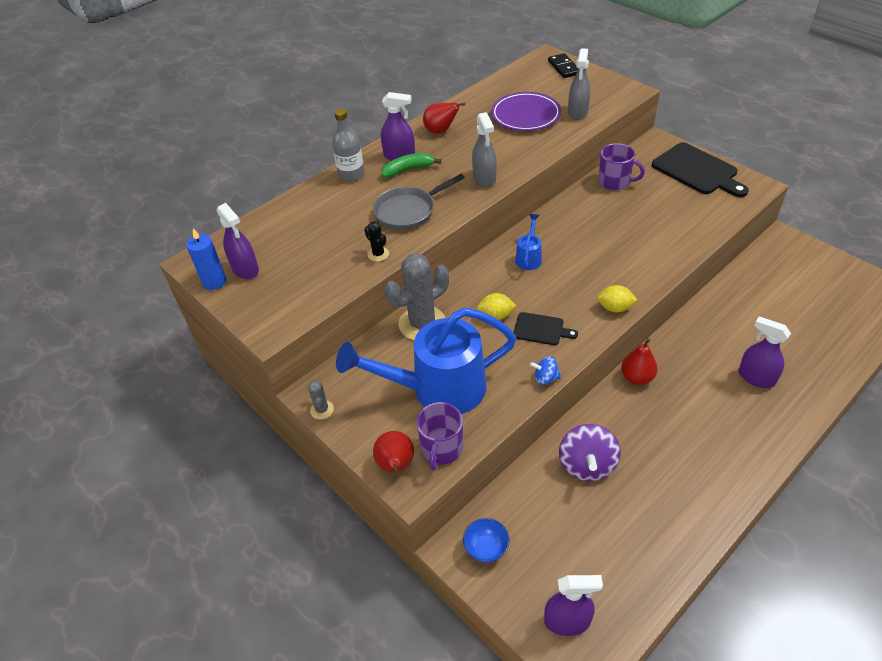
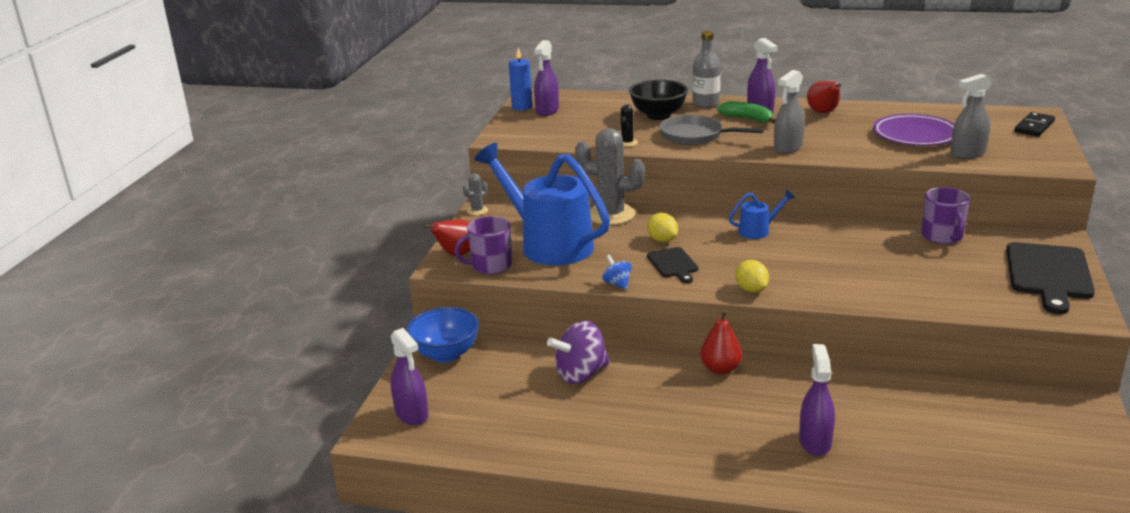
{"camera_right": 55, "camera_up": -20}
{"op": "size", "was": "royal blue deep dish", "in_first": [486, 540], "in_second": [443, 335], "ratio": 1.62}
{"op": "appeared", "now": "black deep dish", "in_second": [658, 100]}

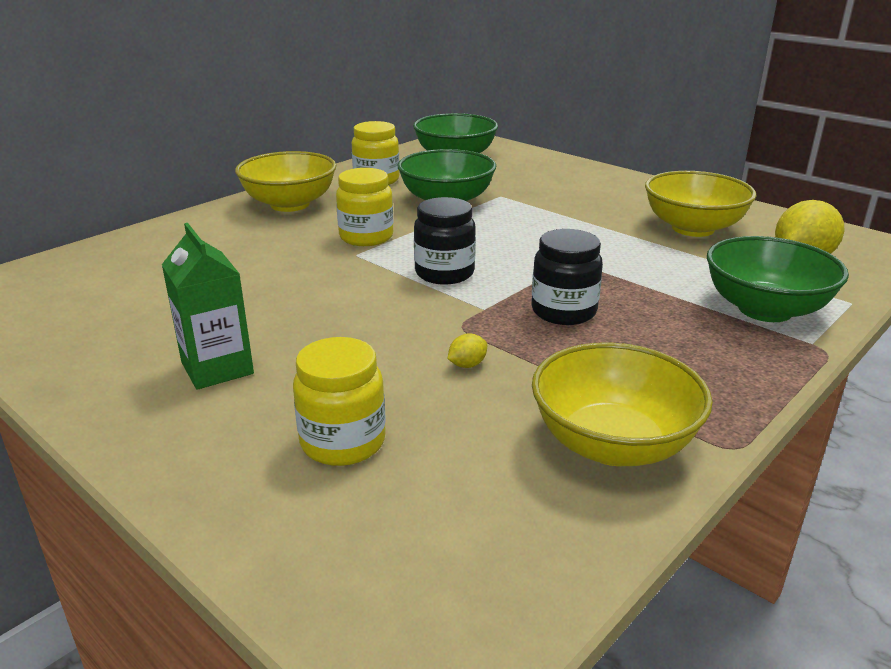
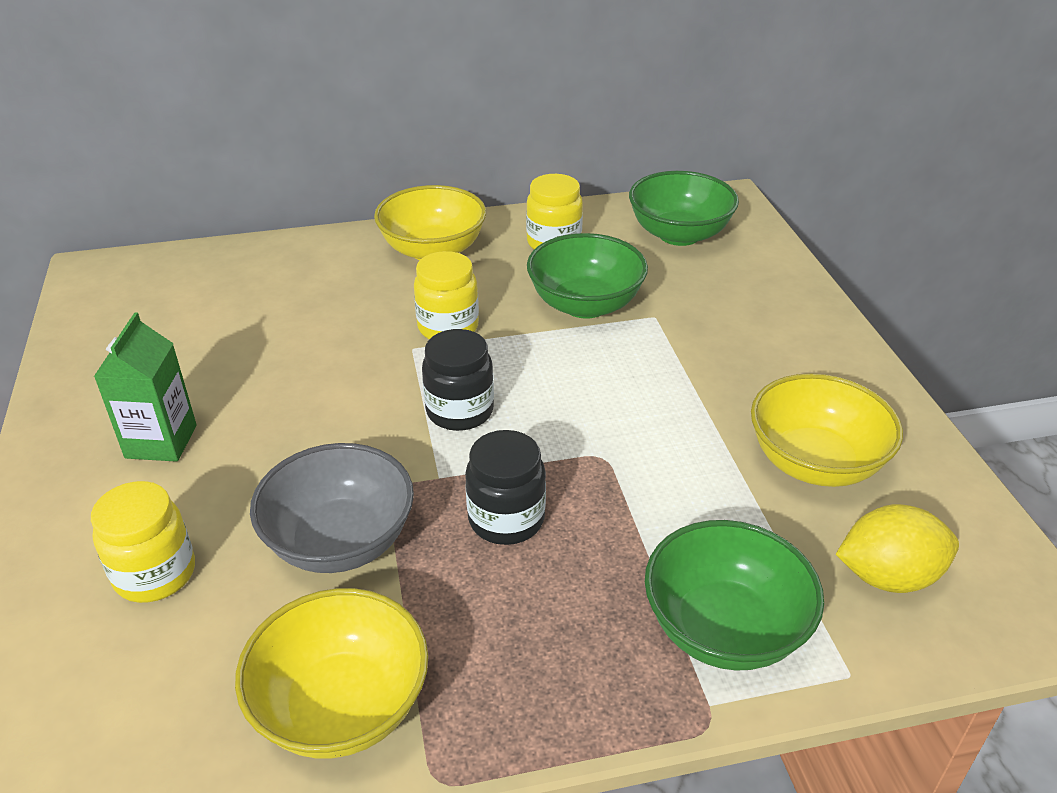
{"camera_right": 35, "camera_up": 10}
{"op": "exchanged", "was": "bright yellow citrus fruit", "now": "ash-grey deep dish", "in_first": [467, 351], "in_second": [332, 508]}

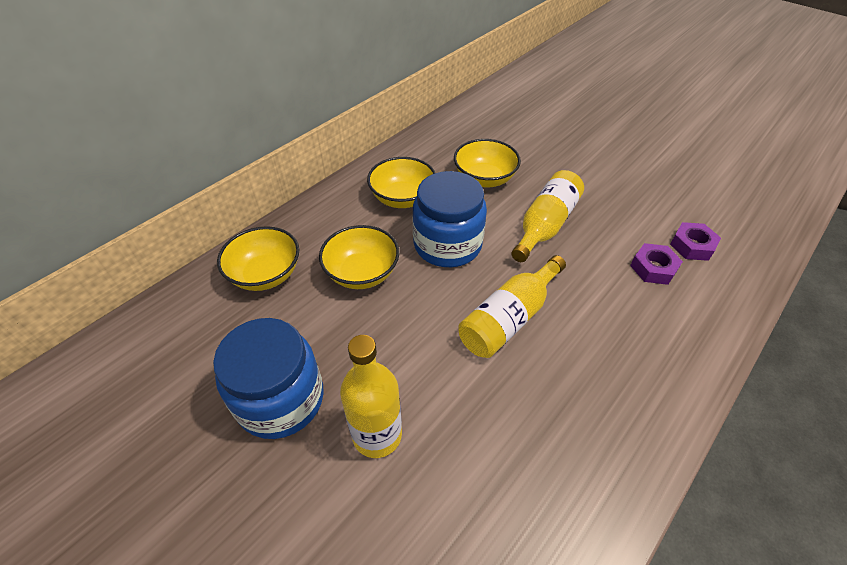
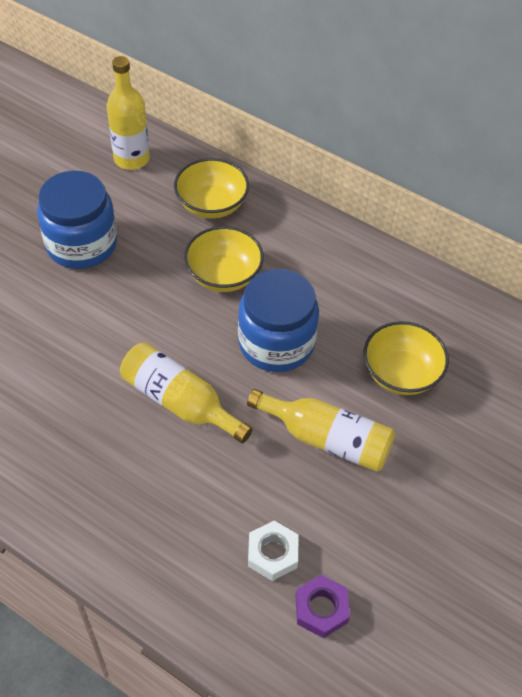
{"camera_right": 80, "camera_up": 5}
{"op": "missing", "was": "bright yellow deep dish", "in_first": [401, 182]}
{"op": "colour", "was": "violet hex nut", "now": "pure white hex nut", "in_first": [656, 264], "in_second": [273, 551]}
{"op": "relocated", "was": "bright yellow bottle", "in_first": [371, 396], "in_second": [128, 113]}

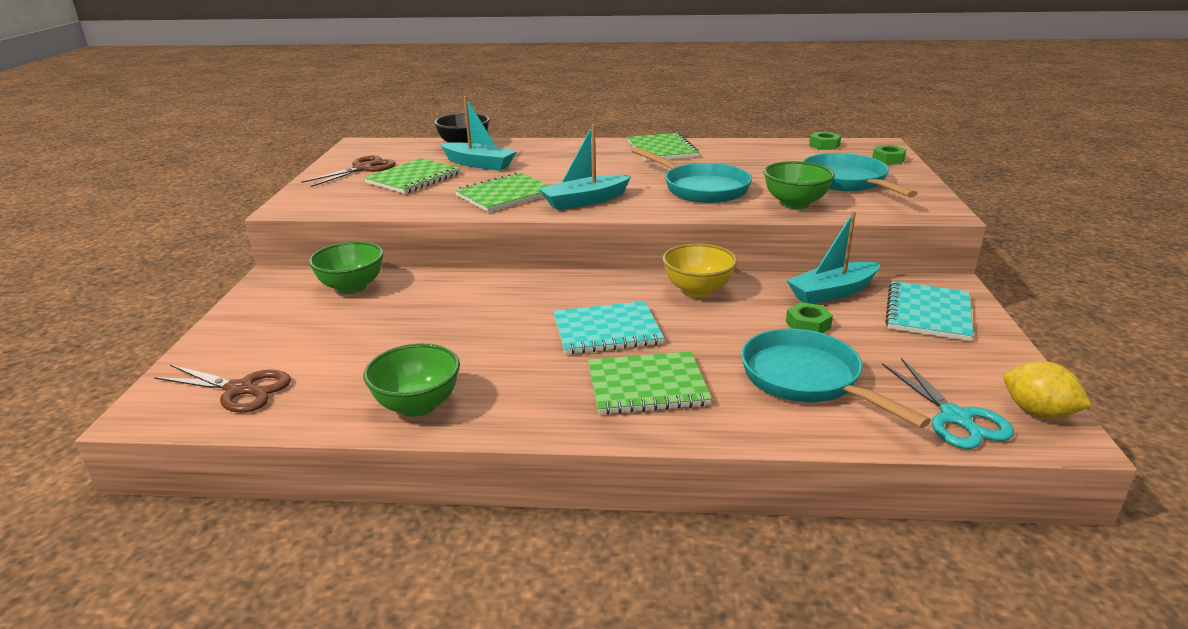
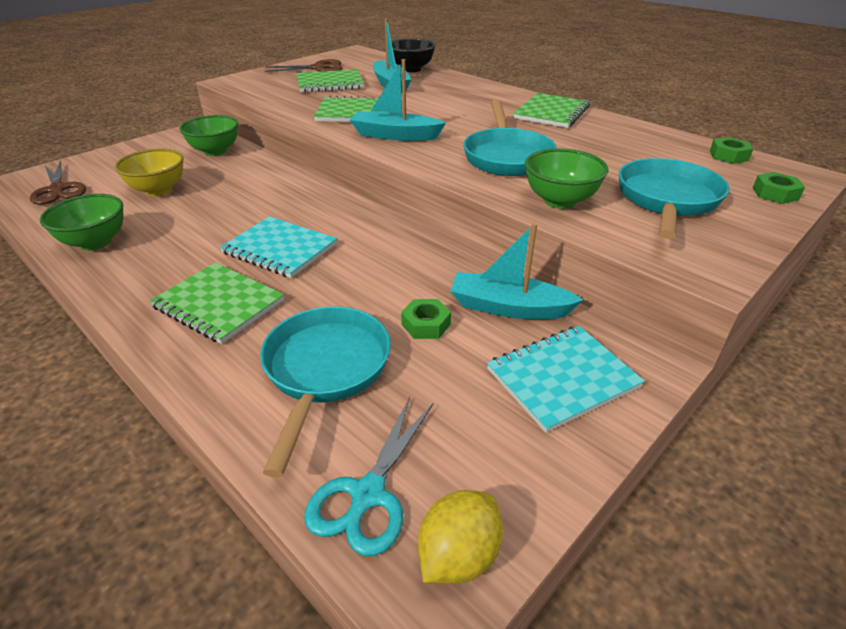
{"camera_right": 40, "camera_up": 10}
{"op": "relocated", "was": "bright yellow deep dish", "in_first": [699, 270], "in_second": [149, 172]}
{"op": "spun", "was": "bright yellow citrus fruit", "in_first": [1048, 390], "in_second": [460, 537], "clockwise": 45}

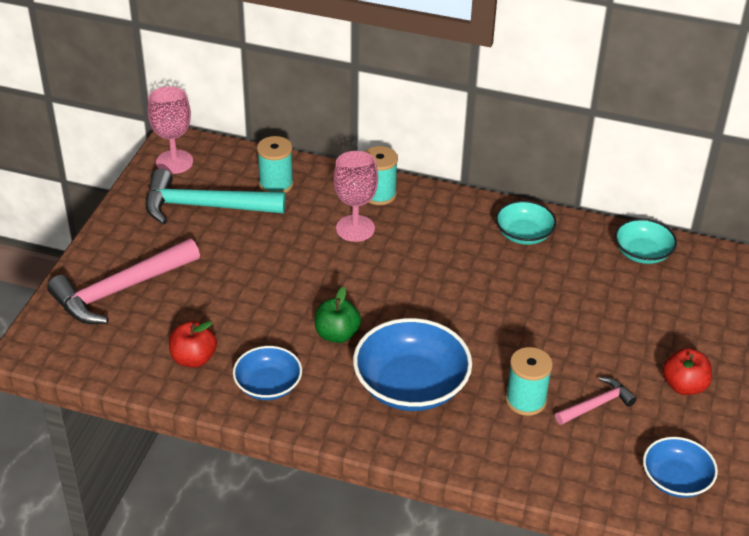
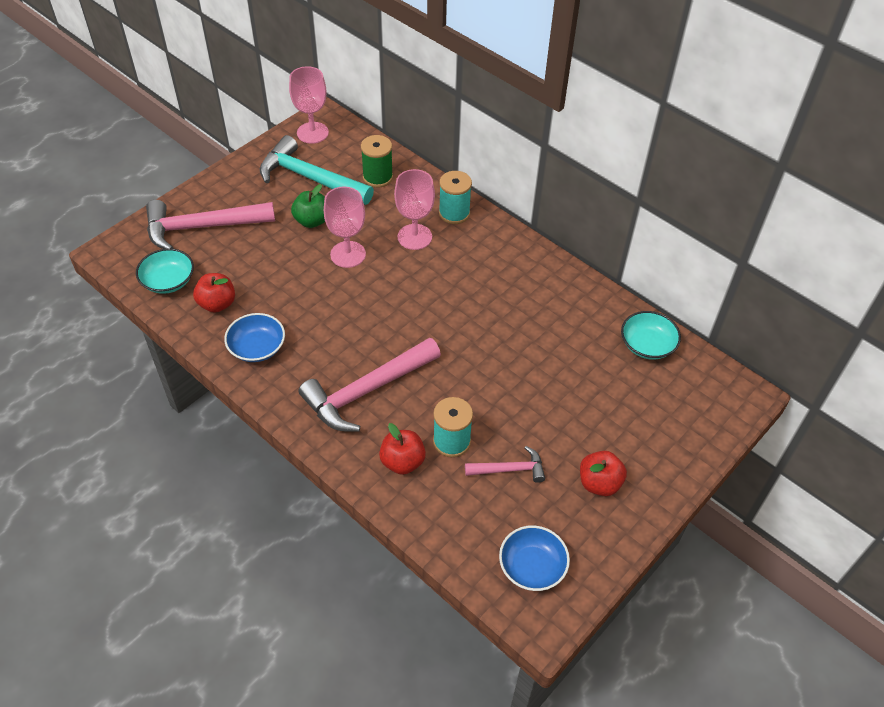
{"camera_right": 25, "camera_up": 10}
{"op": "colour", "was": "turquoise spool", "now": "leaf-green spool", "in_first": [275, 164], "in_second": [377, 161]}
{"op": "relocated", "was": "turquoise deep dish", "in_first": [526, 222], "in_second": [165, 271]}
{"op": "relocated", "was": "leaf-green toy apple", "in_first": [338, 315], "in_second": [308, 206]}
{"op": "exchanged", "was": "royal blue deep dish", "now": "rose-pink claw hammer", "in_first": [412, 364], "in_second": [370, 385]}
{"op": "appeared", "now": "rose-pink goblet", "in_second": [345, 227]}
{"op": "appeared", "now": "crimson toy apple", "in_second": [402, 449]}

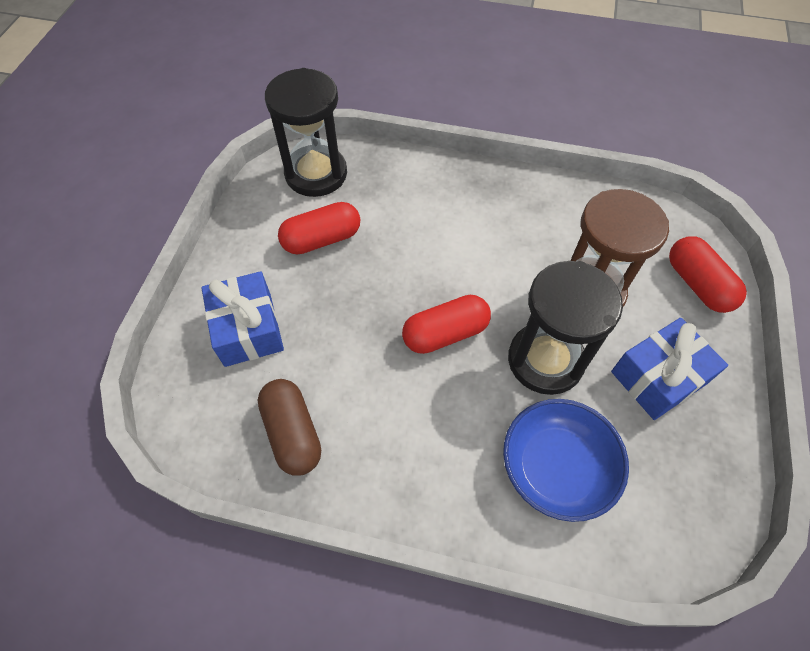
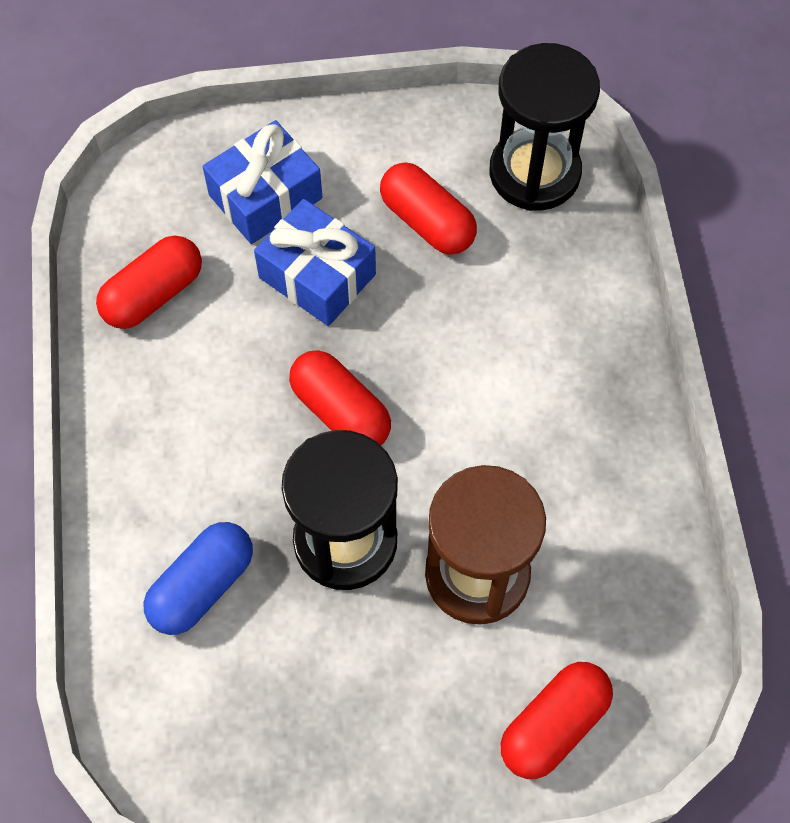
{"camera_right": 70, "camera_up": 5}
{"op": "relocated", "was": "royal blue wrapped gift", "in_first": [669, 369], "in_second": [315, 262]}
{"op": "colour", "was": "russet capsule", "now": "crimson capsule", "in_first": [289, 427], "in_second": [149, 282]}
{"op": "exchanged", "was": "royal blue deep dish", "now": "royal blue capsule", "in_first": [566, 460], "in_second": [198, 578]}

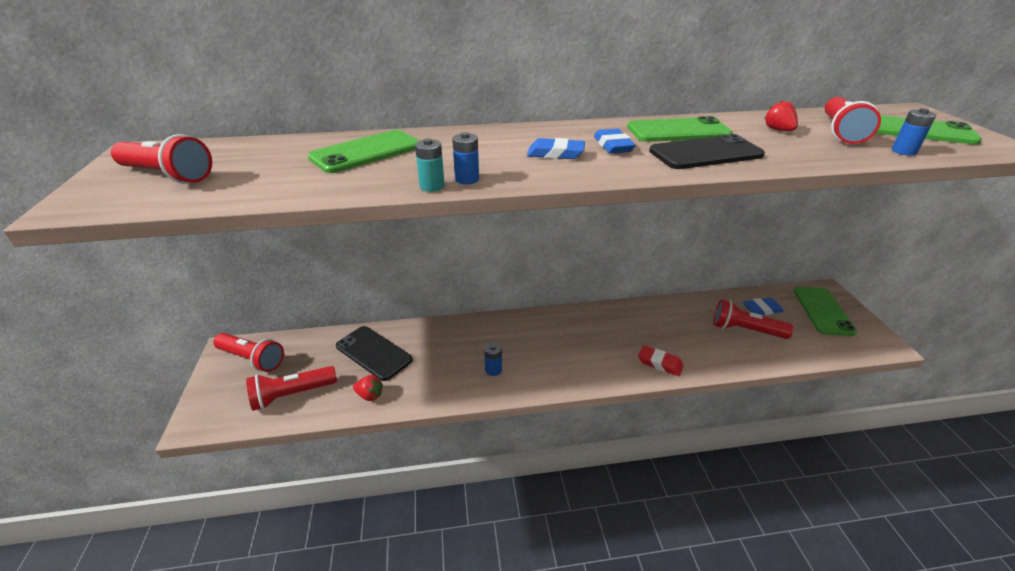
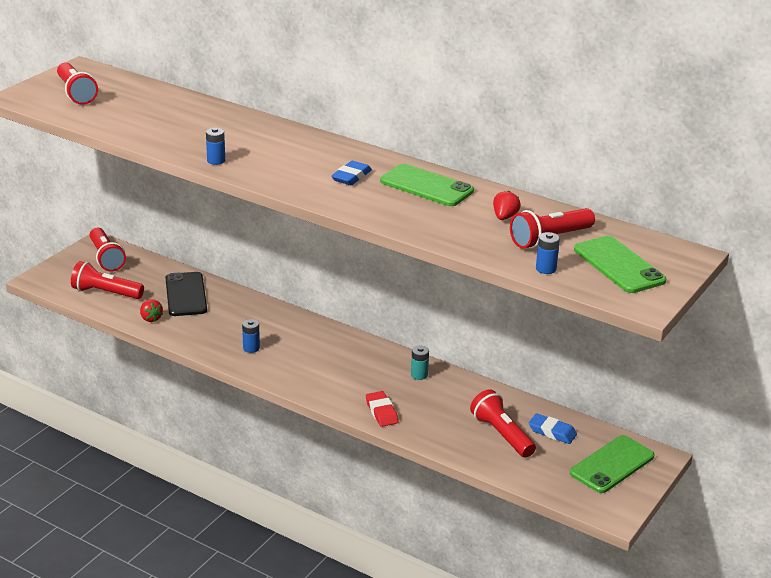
{"camera_right": 40, "camera_up": -5}
{"op": "missing", "was": "leaf-green smartphone", "in_first": [364, 151]}
{"op": "missing", "was": "black smartphone", "in_first": [707, 151]}
{"op": "relocated", "was": "turquoise battery", "in_first": [430, 165], "in_second": [420, 363]}
{"op": "missing", "was": "royal blue gum eraser", "in_first": [556, 148]}

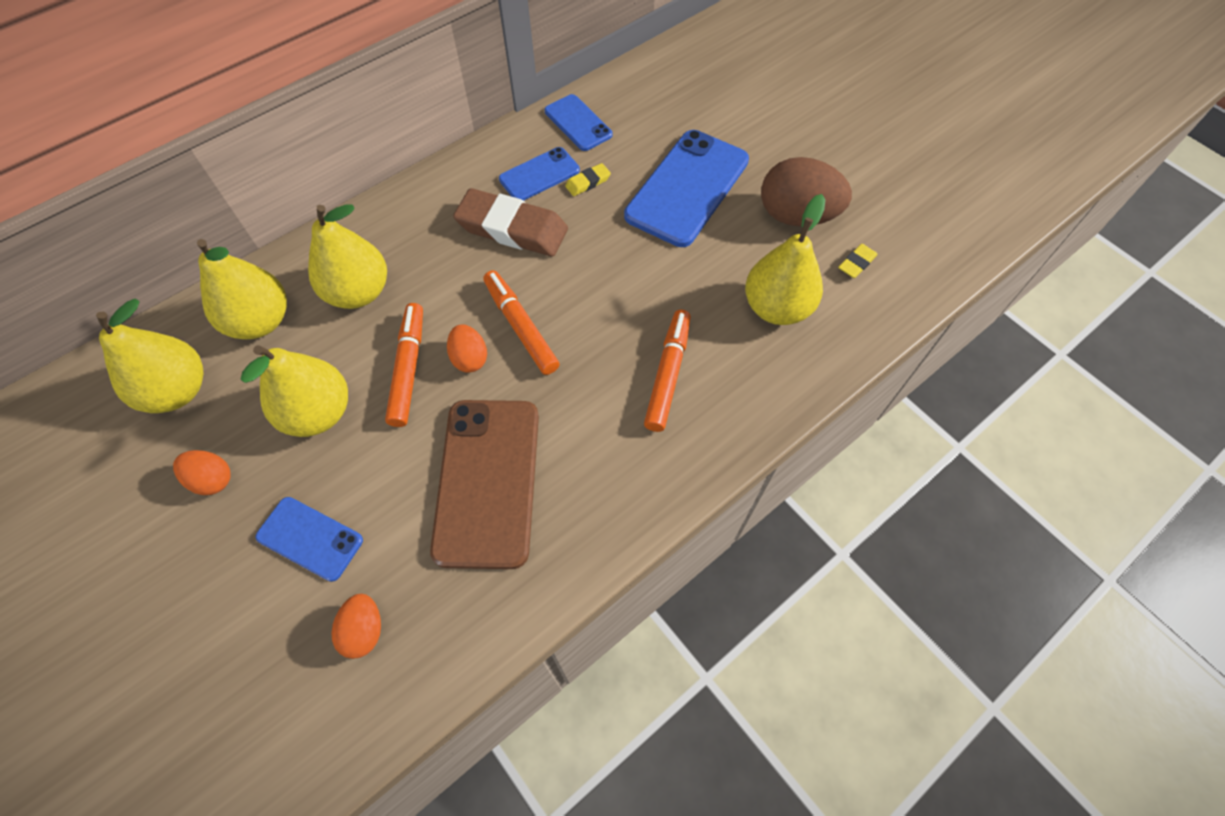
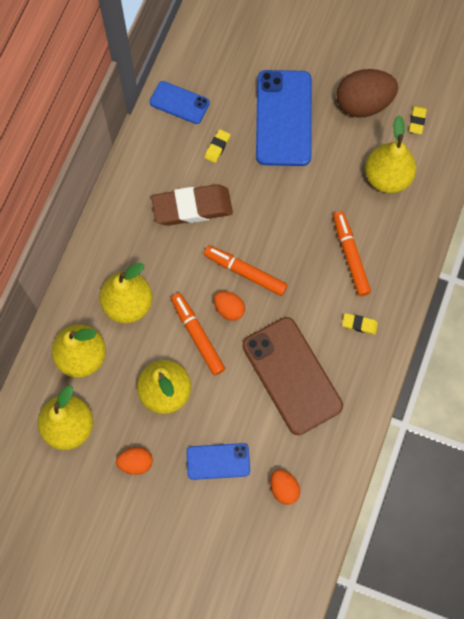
{"camera_right": -30, "camera_up": 10}
{"op": "missing", "was": "royal blue smartphone", "in_first": [539, 174]}
{"op": "appeared", "now": "bright yellow gum eraser", "in_second": [360, 324]}

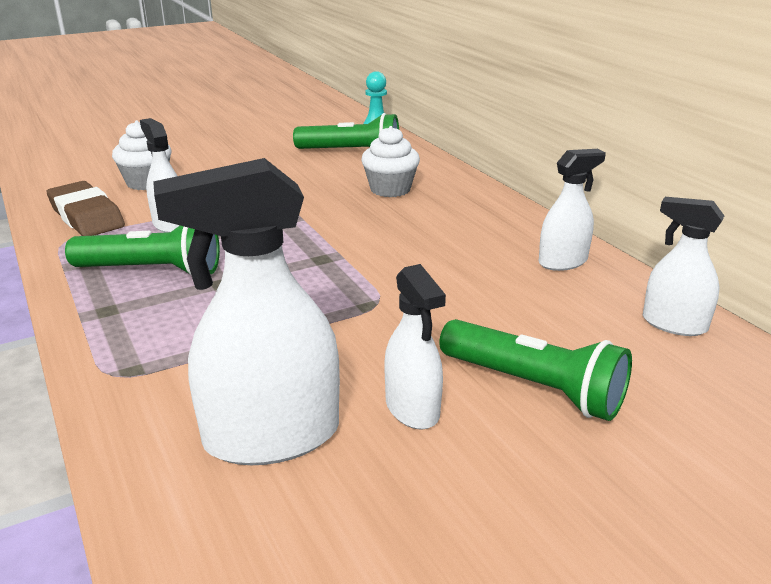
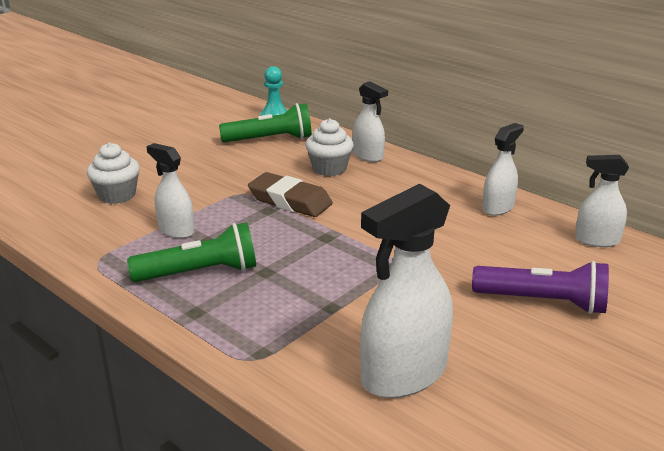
{"camera_right": -20, "camera_up": 0}
{"op": "relocated", "was": "russet gum eraser", "in_first": [85, 208], "in_second": [290, 194]}
{"op": "relocated", "was": "pure white spray cleaner", "in_first": [415, 346], "in_second": [370, 121]}
{"op": "colour", "was": "leaf-green pocket torch", "now": "violet pocket torch", "in_first": [535, 370], "in_second": [540, 287]}

